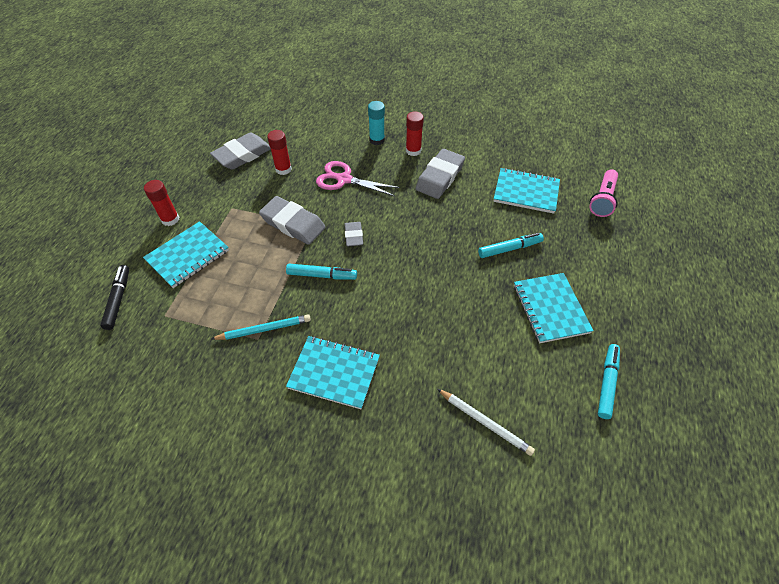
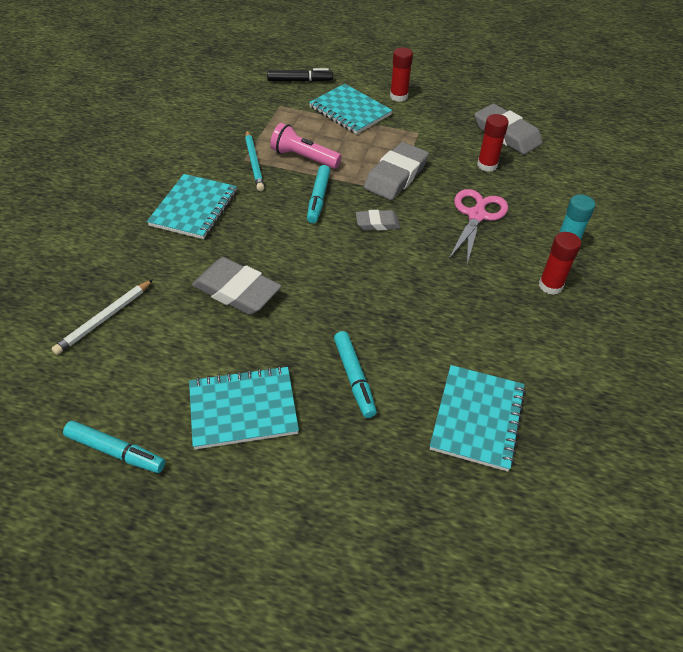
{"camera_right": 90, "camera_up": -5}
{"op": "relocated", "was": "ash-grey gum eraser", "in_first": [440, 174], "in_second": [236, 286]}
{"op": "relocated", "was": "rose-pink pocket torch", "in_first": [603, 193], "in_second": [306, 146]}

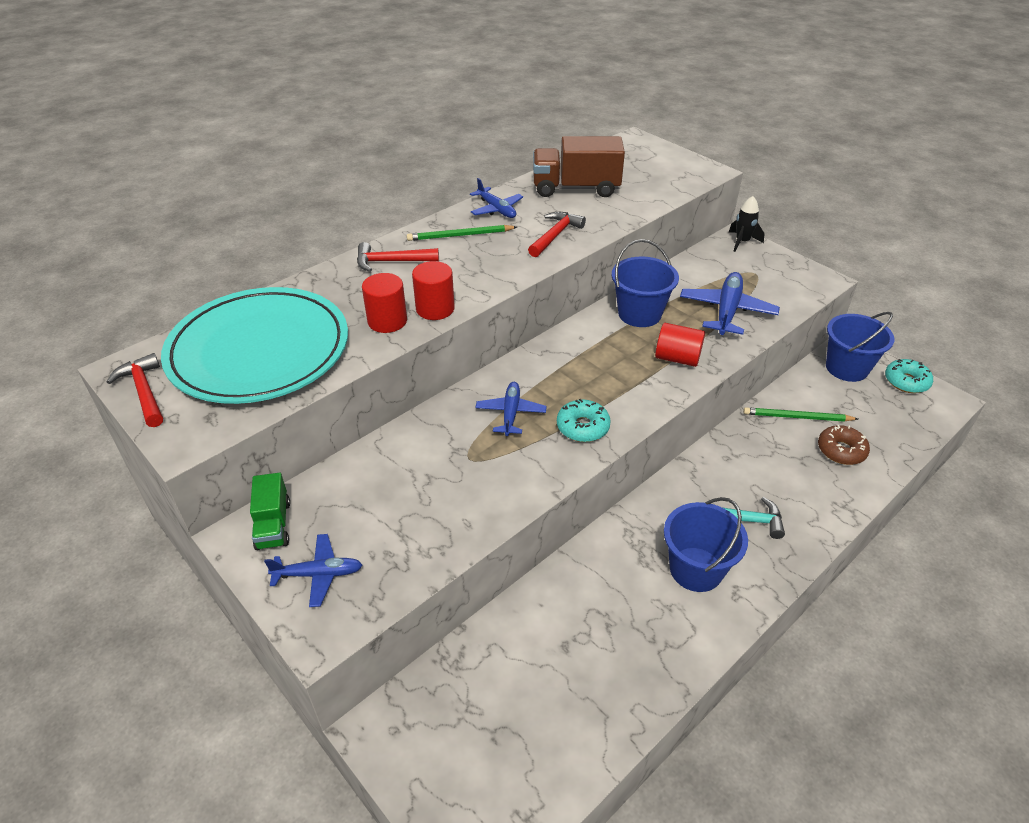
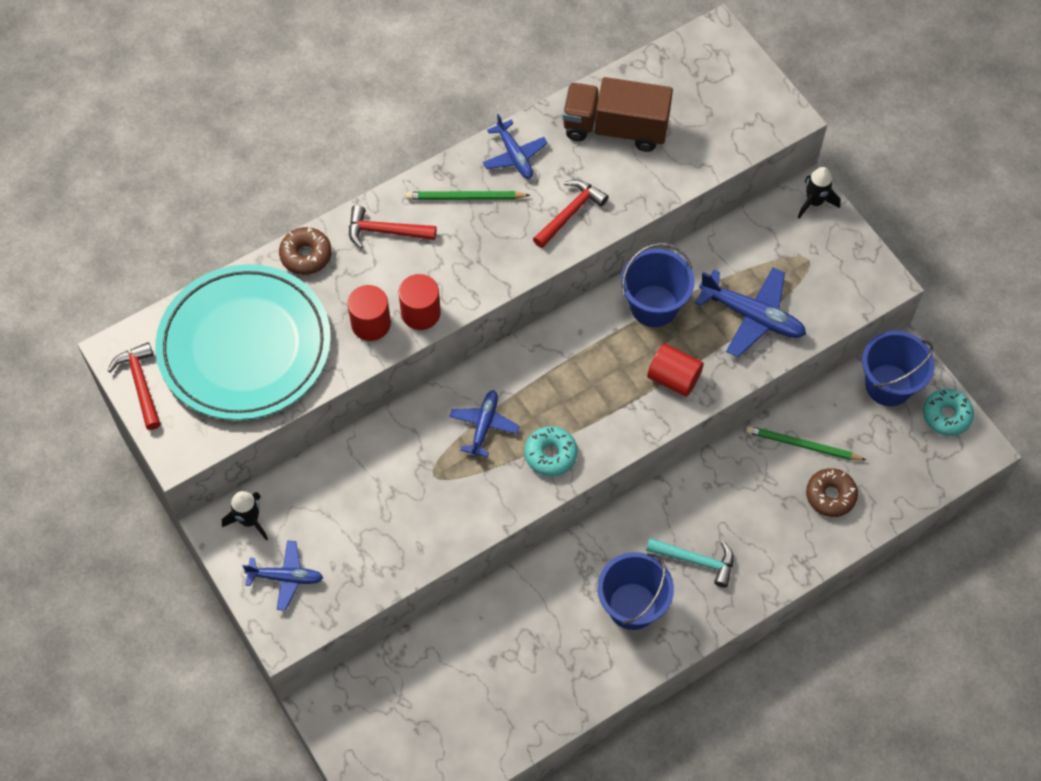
{"camera_right": 10, "camera_up": 20}
{"op": "spun", "was": "royal blue plane", "in_first": [730, 303], "in_second": [750, 312], "clockwise": 90}
{"op": "exchanged", "was": "leaf-green truck", "now": "black rocket", "in_first": [270, 511], "in_second": [245, 516]}
{"op": "appeared", "now": "russet donut", "in_second": [305, 251]}

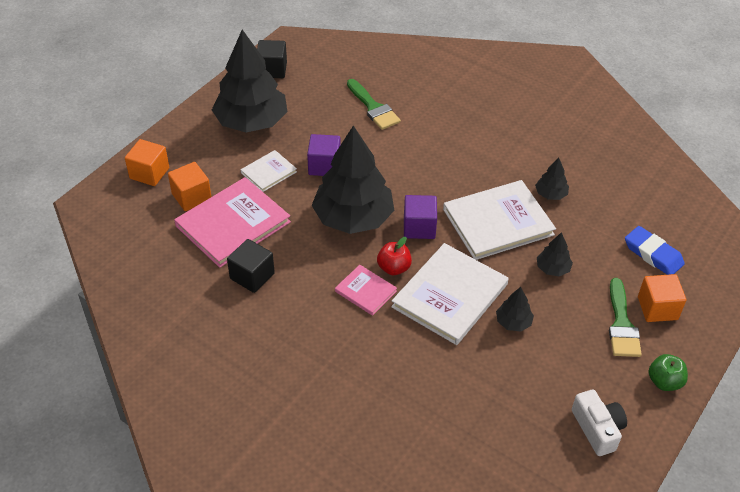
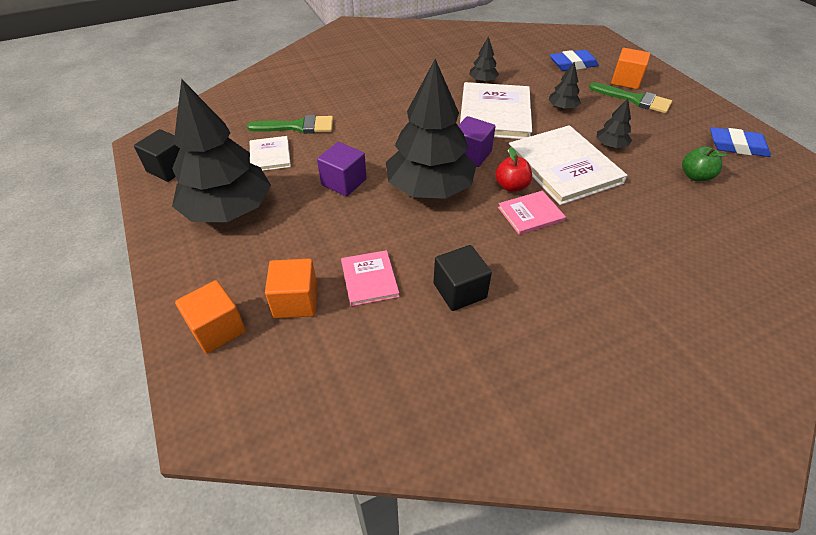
{"camera_right": -60, "camera_up": 0}
{"op": "relocated", "was": "pure white hardcover", "in_first": [269, 171], "in_second": [270, 153]}
{"op": "size", "was": "rose-pink hardcover", "in_first": [232, 222], "in_second": [370, 278], "ratio": 0.51}
{"op": "relocated", "was": "leaf-green toy apple", "in_first": [668, 372], "in_second": [704, 163]}
{"op": "exchanged", "was": "pure white compact camera", "now": "royal blue gum eraser", "in_first": [599, 423], "in_second": [740, 142]}

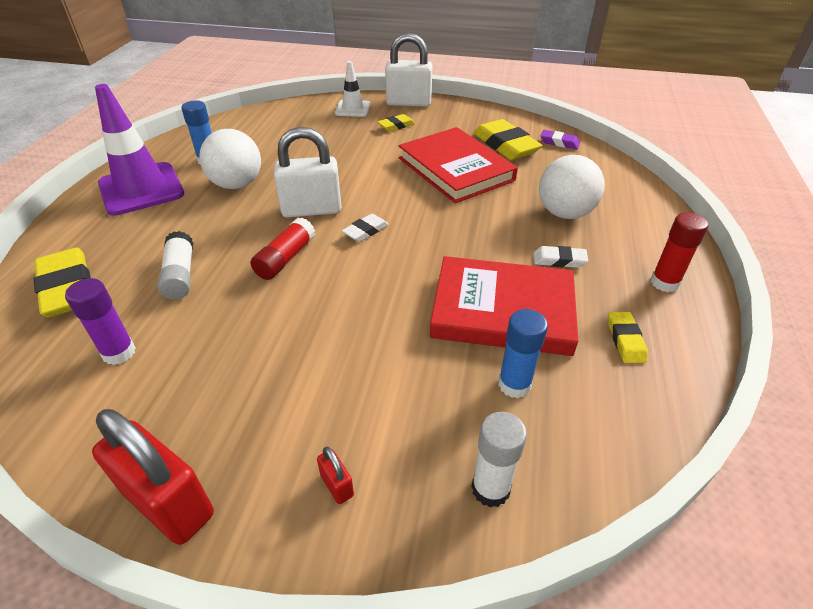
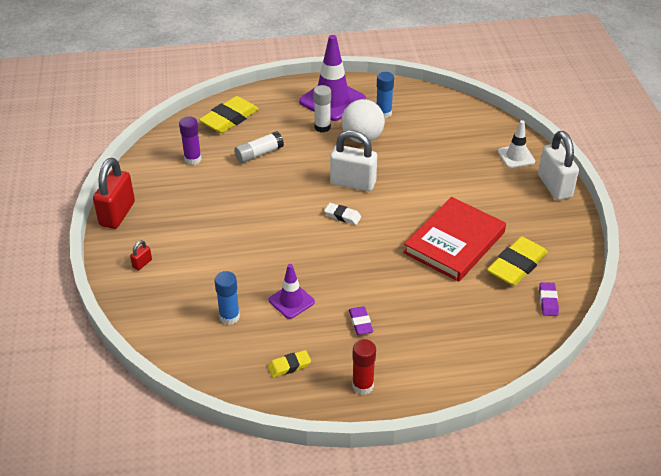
{"camera_right": 70, "camera_up": 0}
{"op": "missing", "was": "bright yellow gum eraser", "in_first": [396, 123]}
{"op": "spun", "was": "pure white lock", "in_first": [307, 172], "in_second": [353, 160], "clockwise": -45}
{"op": "missing", "was": "pure white sphere", "in_first": [572, 187]}
{"op": "missing", "was": "crimson glue stick", "in_first": [283, 249]}
{"op": "colour", "was": "pure white gum eraser", "now": "violet gum eraser", "in_first": [560, 257], "in_second": [361, 320]}
{"op": "exchanged", "was": "crimson hardcover", "now": "violet safety cone", "in_first": [504, 306], "in_second": [292, 291]}
{"op": "relocated", "was": "pure white glue stick", "in_first": [499, 460], "in_second": [322, 109]}

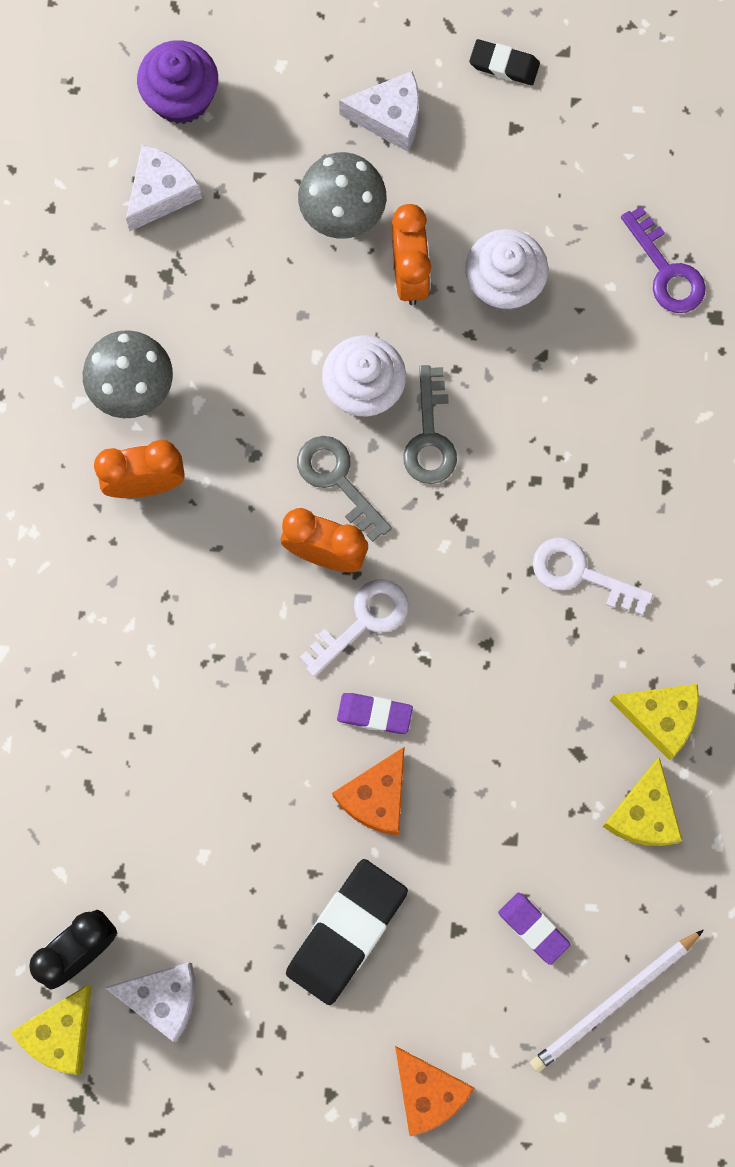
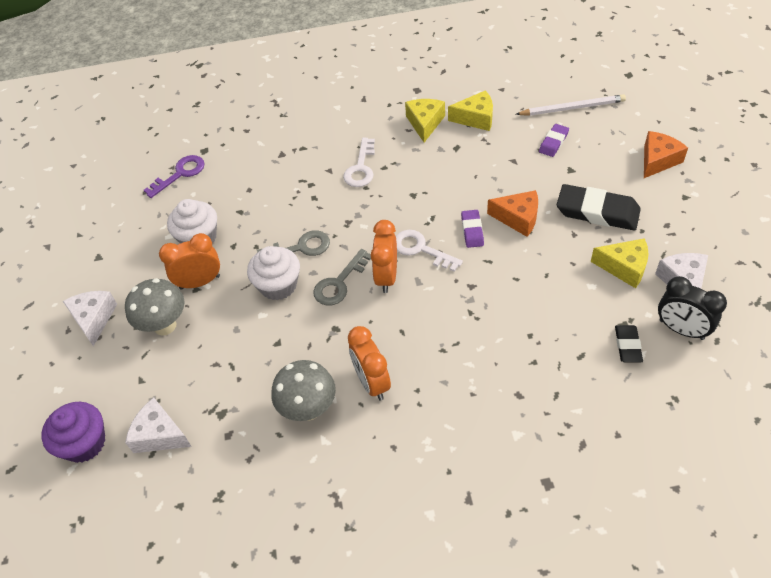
{"camera_right": -100, "camera_up": -25}
{"op": "relocated", "was": "black gum eraser", "in_first": [504, 62], "in_second": [629, 343]}
{"op": "spun", "was": "pure white lead pencil", "in_first": [616, 1001], "in_second": [571, 105], "clockwise": -45}
{"op": "relocated", "was": "bright yellow cheese wedge", "in_first": [51, 1030], "in_second": [620, 263]}

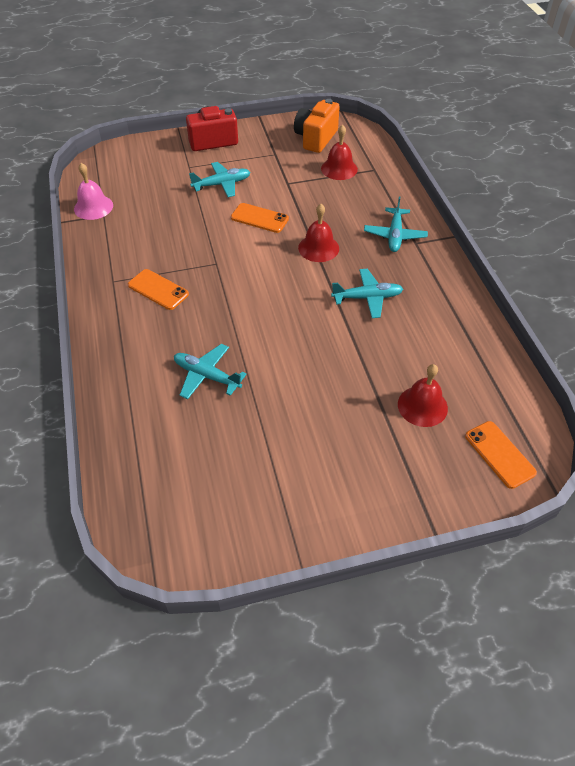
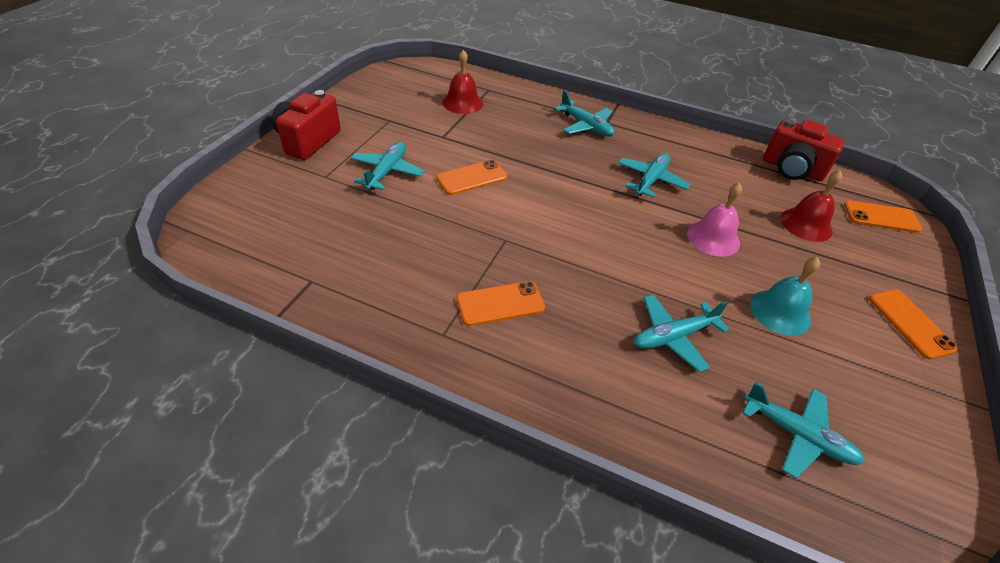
{"camera_right": -55, "camera_up": -5}
{"op": "missing", "was": "orange-coloured compact camera", "in_first": [317, 126]}
{"op": "relocated", "was": "rose-pink school bell", "in_first": [93, 191], "in_second": [714, 219]}
{"op": "missing", "was": "crimson school bell", "in_first": [318, 233]}
{"op": "appeared", "now": "crimson compact camera", "in_second": [804, 150]}
{"op": "appeared", "now": "turquoise school bell", "in_second": [785, 296]}
{"op": "appeared", "now": "orange-coloured smartphone", "in_second": [913, 325]}
{"op": "appeared", "now": "turquoise plane", "in_second": [803, 430]}

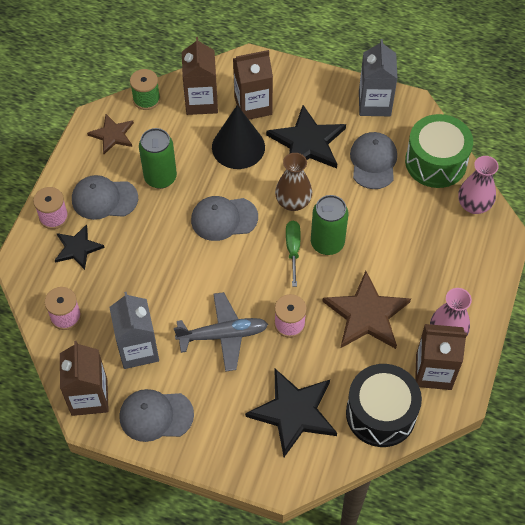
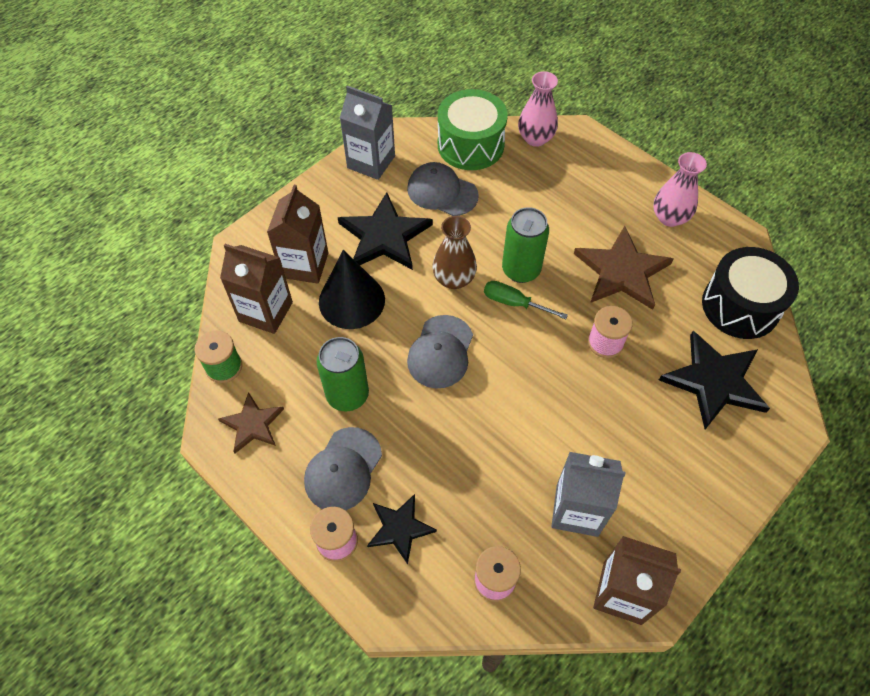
{"camera_right": -65, "camera_up": 0}
{"op": "missing", "was": "ash-grey plane", "in_first": [221, 332]}
{"op": "missing", "was": "russet carton", "in_first": [441, 357]}
{"op": "missing", "was": "ash-grey cap", "in_first": [156, 415]}

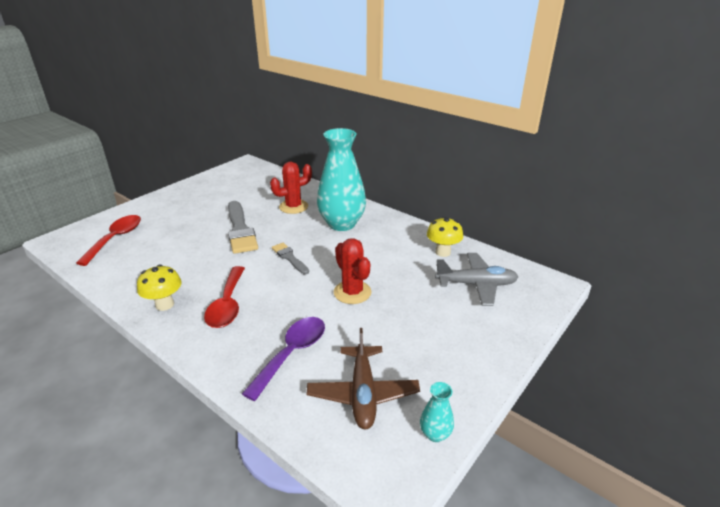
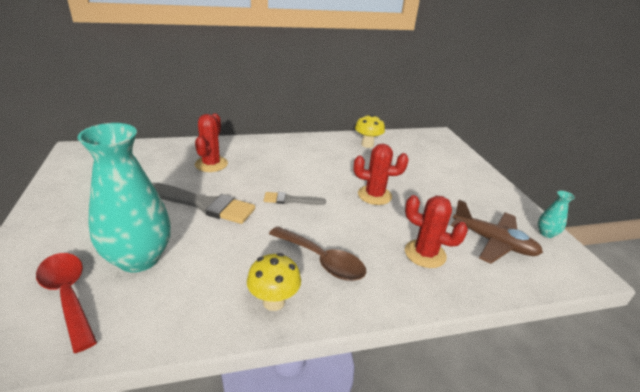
{"camera_right": -55, "camera_up": 0}
{"op": "relocated", "was": "turquoise tall vase", "in_first": [341, 179], "in_second": [124, 198]}
{"op": "missing", "was": "ash-grey plane", "in_first": [476, 279]}
{"op": "colour", "was": "crimson teaspoon", "now": "russet teaspoon", "in_first": [224, 297], "in_second": [317, 253]}
{"op": "exchanged", "was": "violet teaspoon", "now": "crimson prickly plant", "in_first": [283, 359], "in_second": [436, 231]}

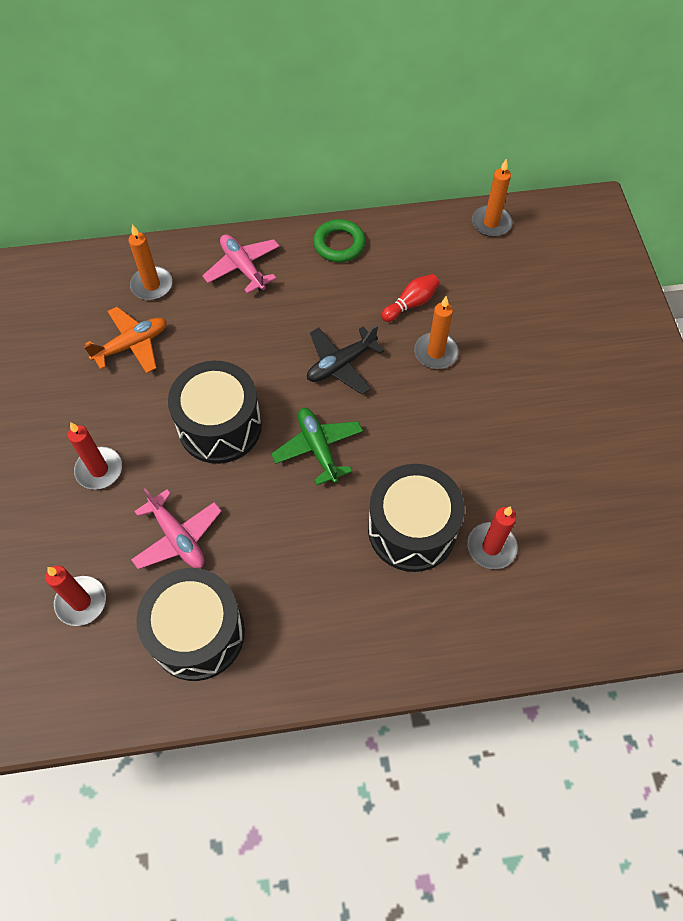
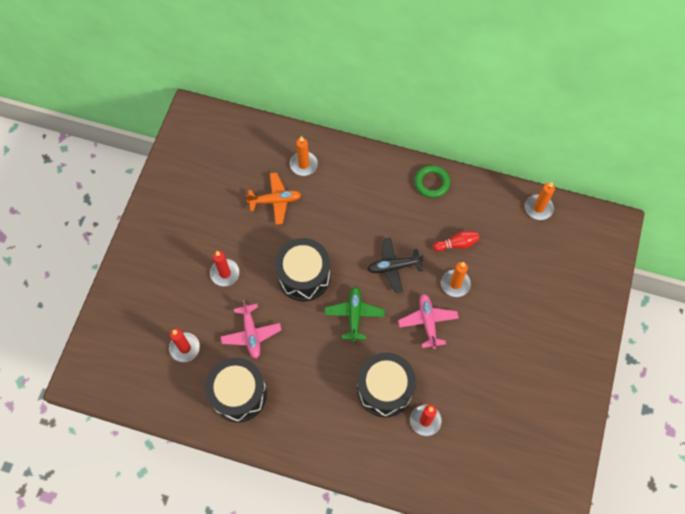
{"camera_right": 25, "camera_up": 5}
{"op": "relocated", "was": "rose-pink plane", "in_first": [241, 264], "in_second": [428, 321]}

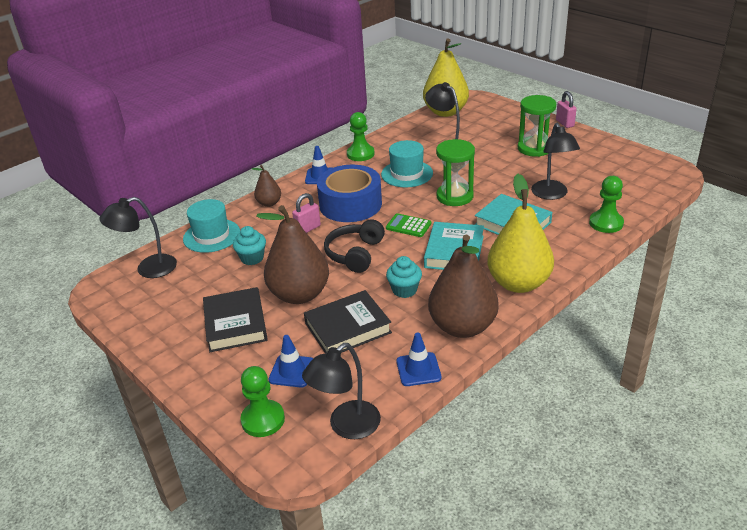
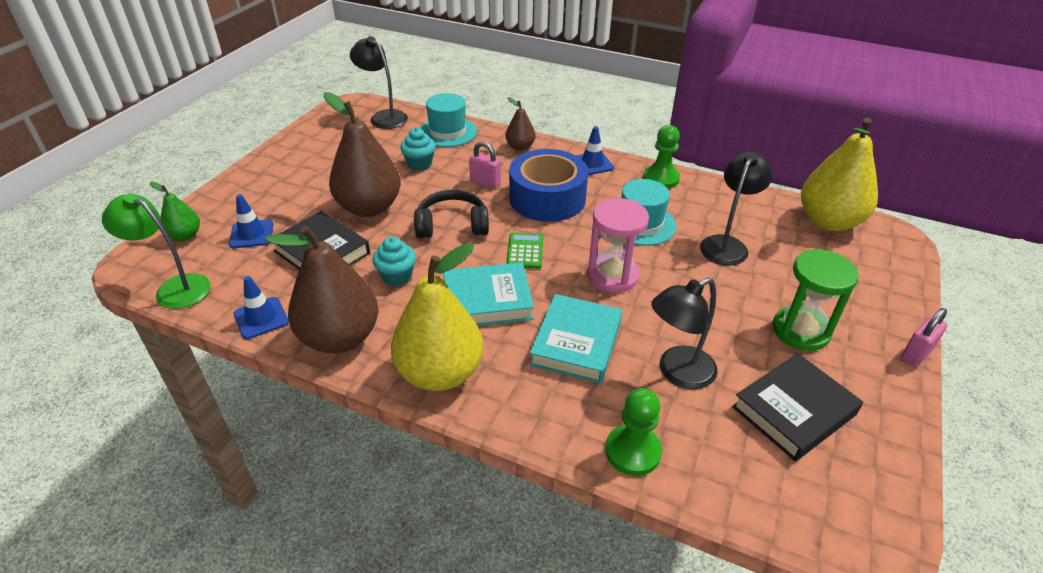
{"camera_right": 65, "camera_up": 5}
{"op": "colour", "was": "leaf-green sand timer", "now": "rose-pink sand timer", "in_first": [455, 172], "in_second": [618, 245]}
{"op": "relocated", "was": "black hardcover", "in_first": [235, 319], "in_second": [797, 407]}
{"op": "colour", "was": "black lamp", "now": "leaf-green lamp", "in_first": [341, 391], "in_second": [156, 251]}
{"op": "exchanged", "was": "leaf-green pawn", "now": "leaf-green toy pear", "in_first": [262, 401], "in_second": [175, 211]}

